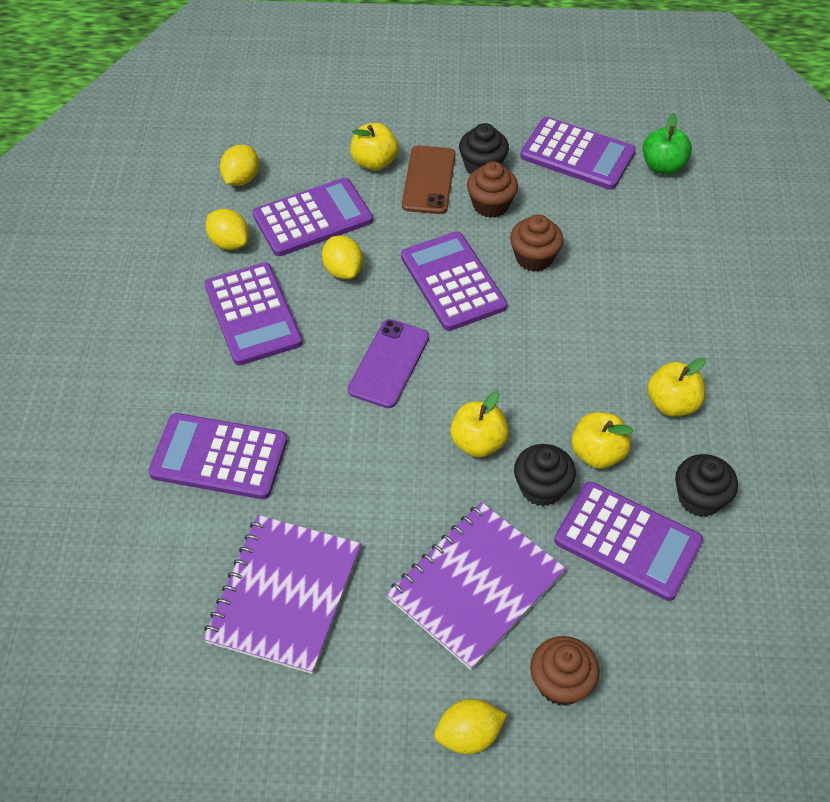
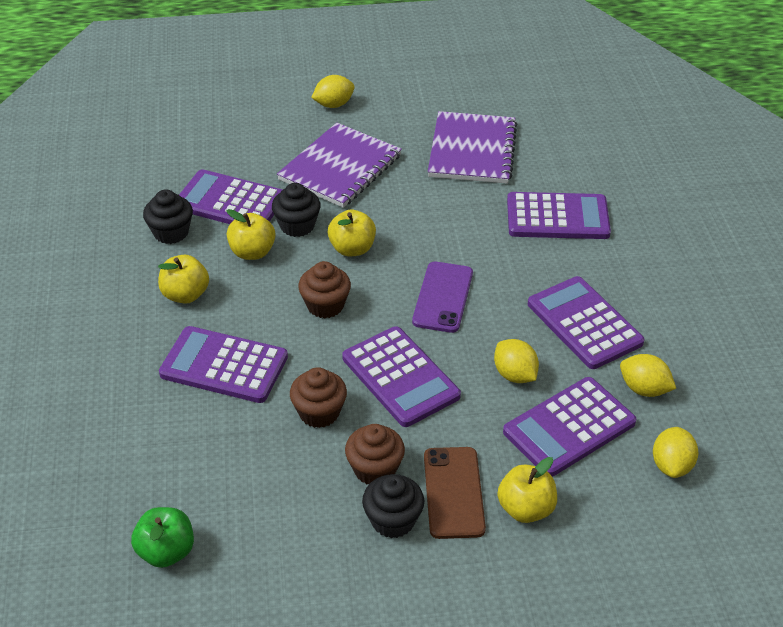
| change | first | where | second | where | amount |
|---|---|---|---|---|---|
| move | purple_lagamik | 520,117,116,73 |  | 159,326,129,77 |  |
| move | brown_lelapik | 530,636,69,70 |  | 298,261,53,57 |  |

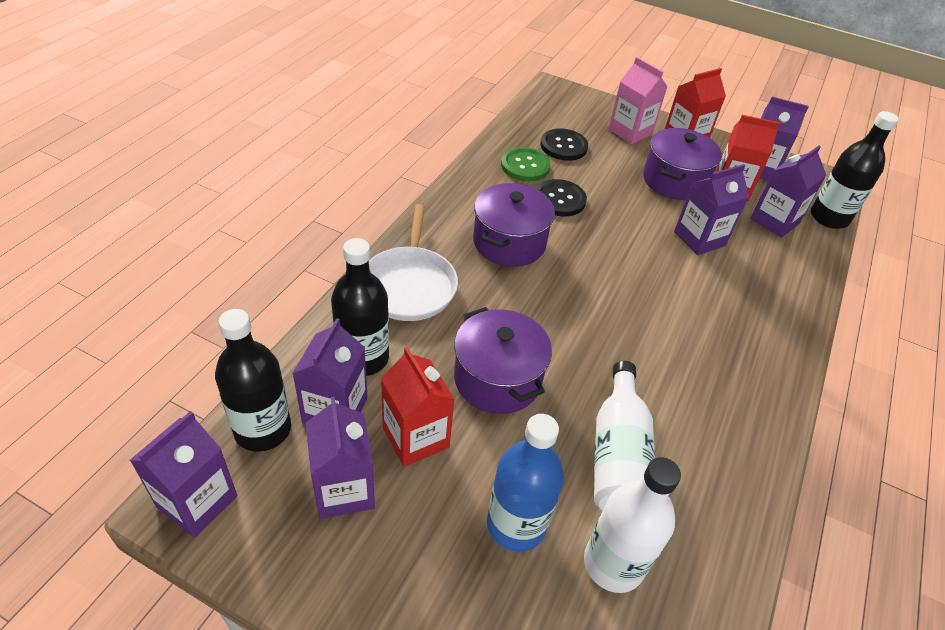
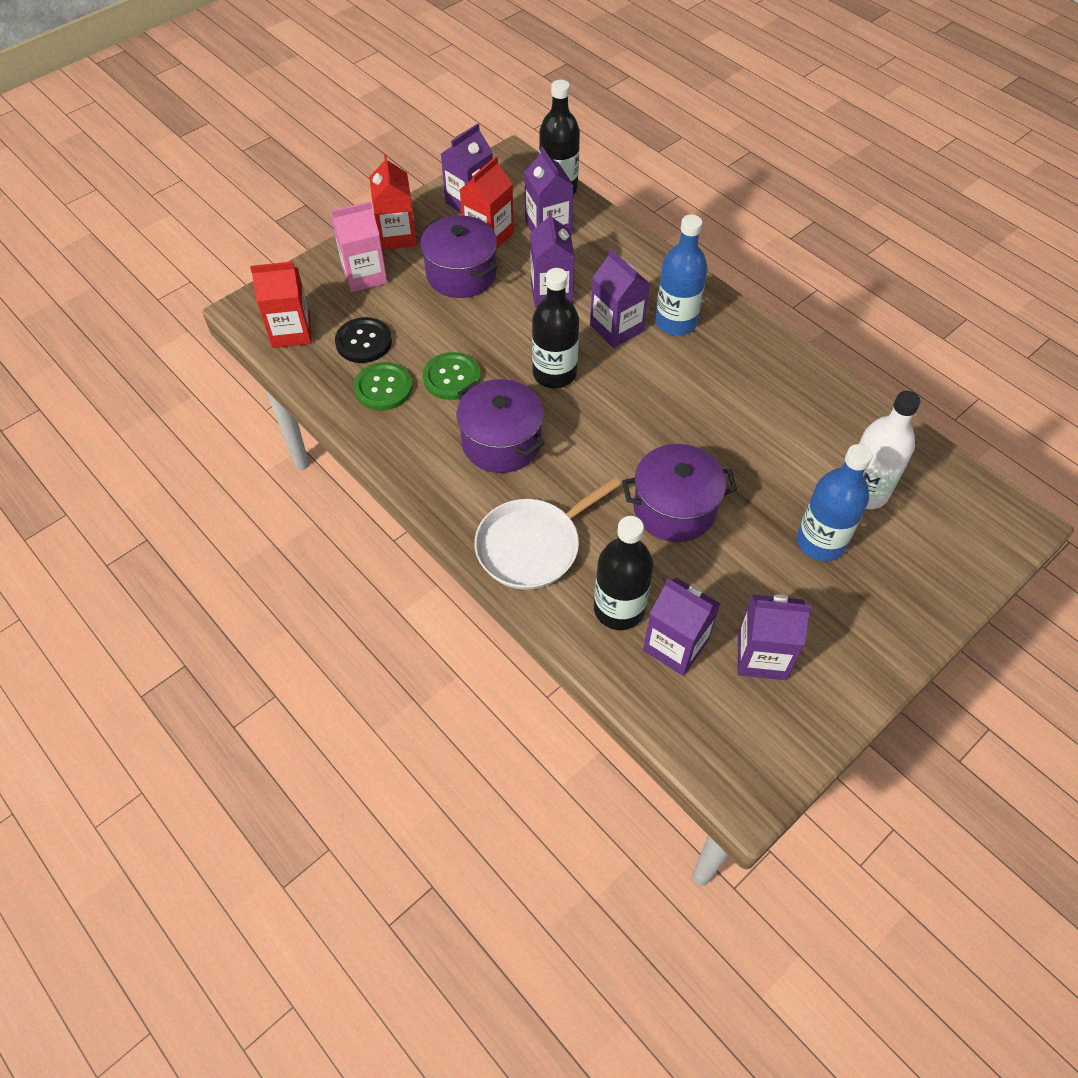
| change | first | where | second | where | amount |
|---|---|---|---|---|---|
| move | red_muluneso | 381,347,74,120 |  | 250,261,62,87 |  |
| recolor | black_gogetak | 536,179,51,38 | green_gogetak | 423,352,58,48 |  |
| rotate | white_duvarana | 369,204,89,117 |  | 475,477,146,113 | 120 degrees clockwise |
| move | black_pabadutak | 215,309,76,143 |  | 532,268,47,120 |  |
| move | purple_muluneso | 130,411,107,127 |  | 590,249,60,99 |  |
| insert |  |  | blue_pabadutak | 655,215,52,120 |  |
| delete | white_pabadutak | 594,361,61,150 |  |  |  |

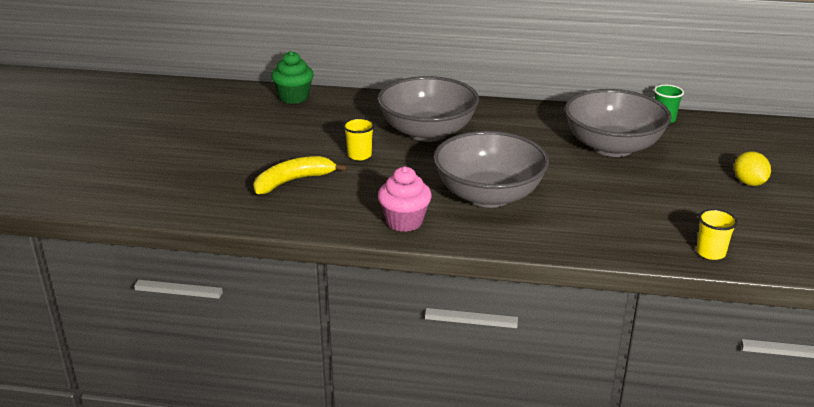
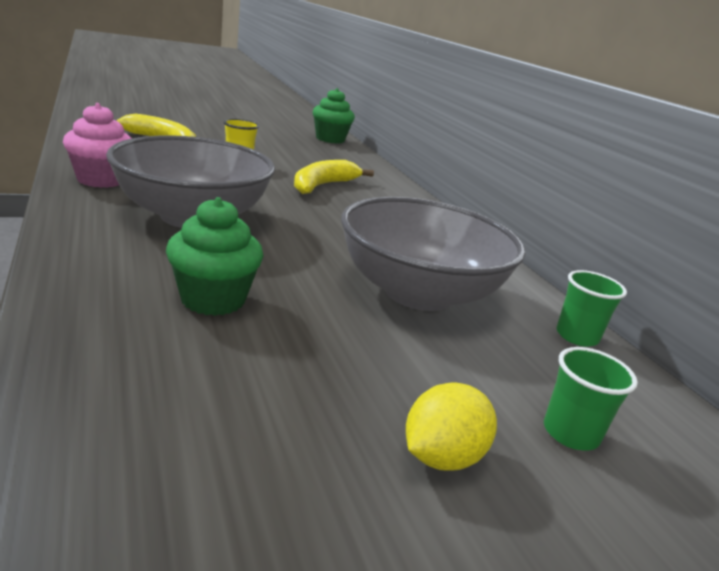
| change | first | where | second | where | amount |
|---|---|---|---|---|---|
| insert |  |  | green_lelapik | 166,197,97,119 |  |
| replace | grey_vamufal | 377,76,102,66 | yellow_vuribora | 294,160,80,34 |  |
| insert |  |  | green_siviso | 544,347,94,104 |  |
| delete | yellow_siviso | 696,209,42,51 |  |  |  |

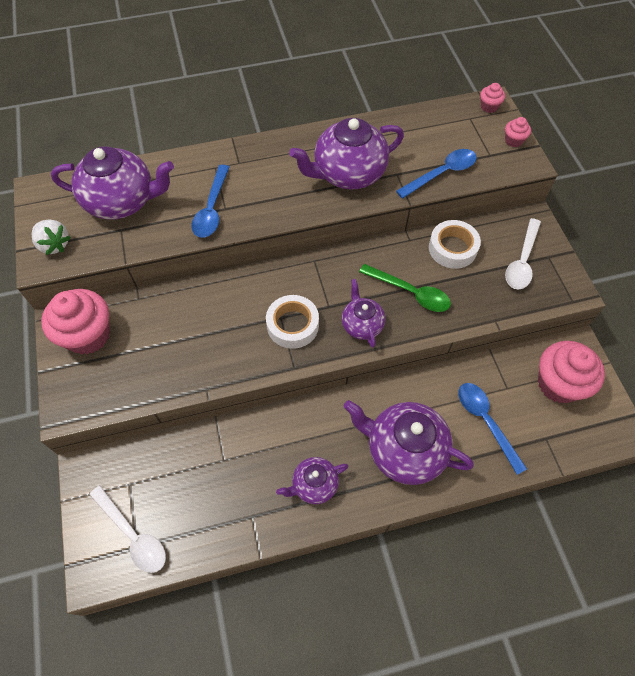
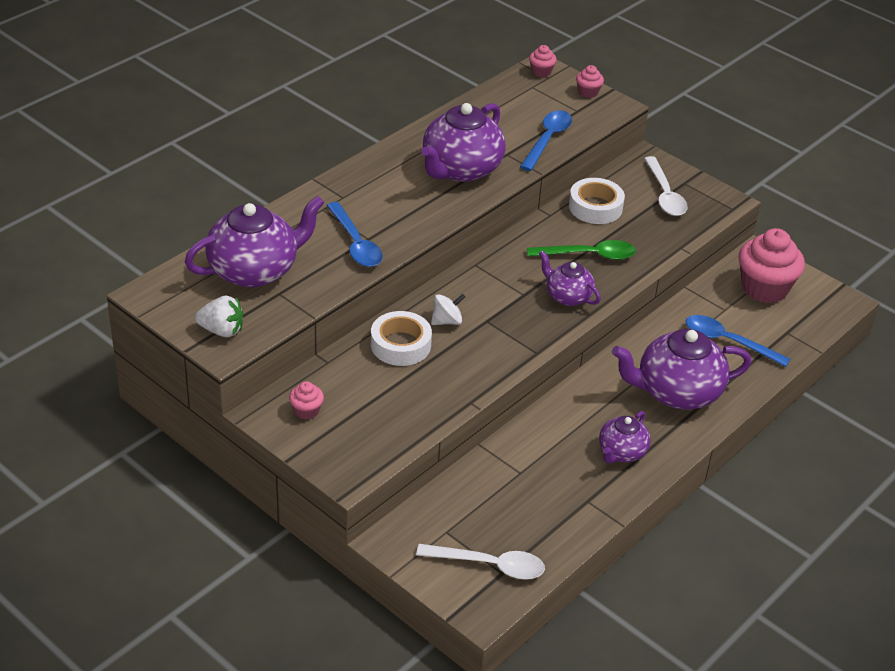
| change | first | where | second | where | amount |
|---|---|---|---|---|---|
| resize | pink_lelapik | 41,289,69,66 |  | 289,381,35,38 | x0.45 |
| move | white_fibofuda | 266,295,53,54 |  | 371,311,61,55 |  |
| insert |  |  | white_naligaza | 431,294,34,31 |  |

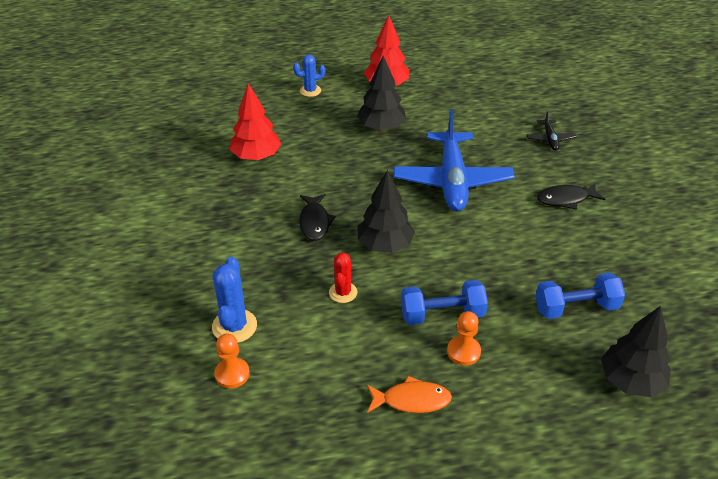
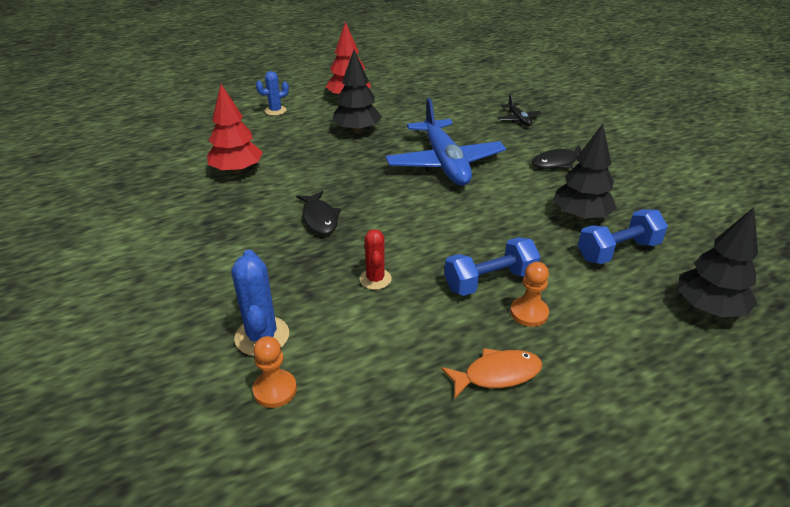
| change | first | where | second | where | amount |
|---|---|---|---|---|---|
| move | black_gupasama | 357,170,58,83 |  | 553,124,64,96 |  |

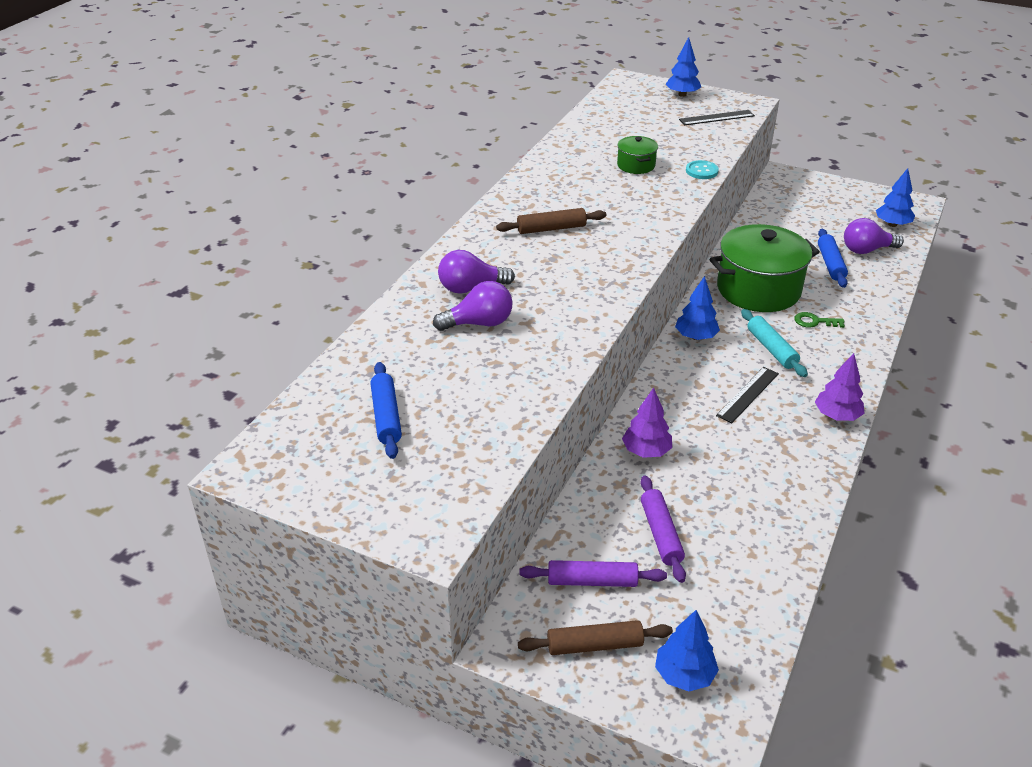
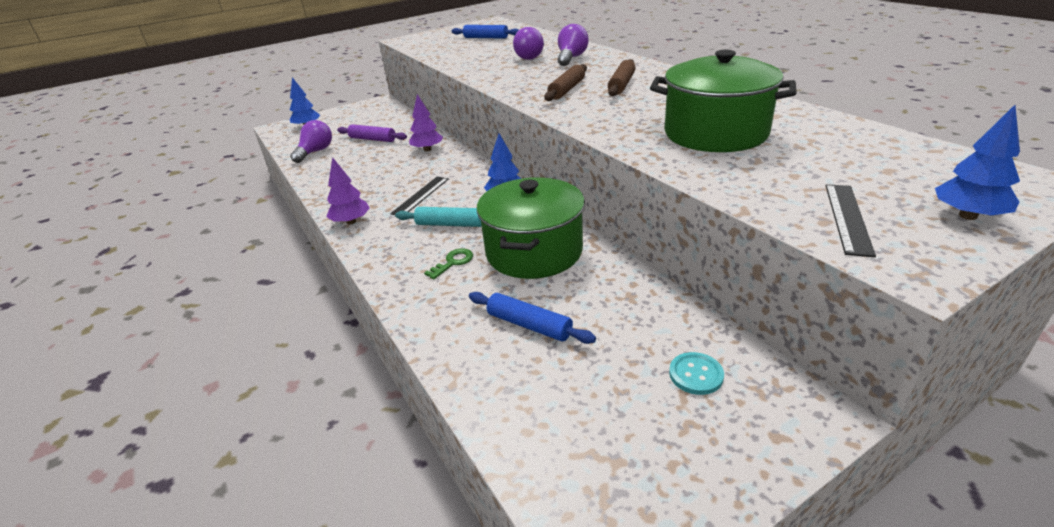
| change | first | where | second | where | amount |
|---|---|---|---|---|---|
| move | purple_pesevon | 844,218,60,36 |  | 290,120,42,43 |  |
| rotate | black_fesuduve | 716,367,63,56 |  | 390,177,59,38 | 45 degrees clockwise |
| move | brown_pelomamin | 518,620,155,35 |  | 544,64,43,37 |  |
| resize | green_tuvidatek | 617,136,41,38 |  | 650,50,147,102 | x2.12 |
| move | turquoise_gogetak | 686,160,33,19 |  | 669,352,55,43 |  |
| delete | purple_pelomamin | 519,560,148,27 |  |  |  |
| delete | blue_gupasama | 876,168,39,59 |  |  |  |

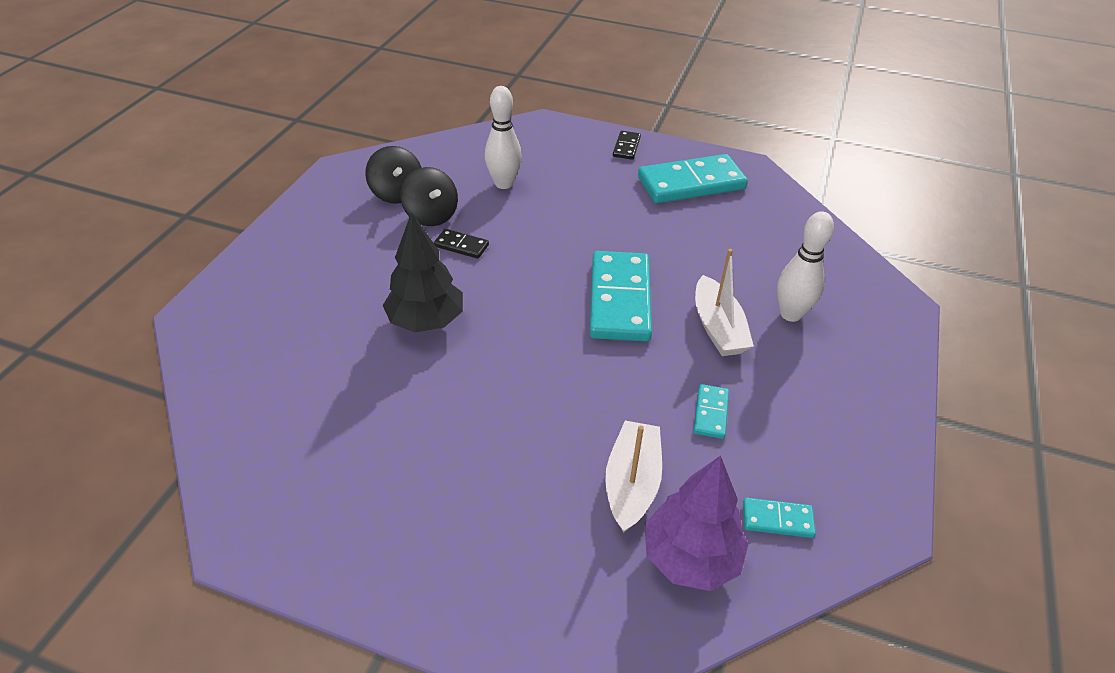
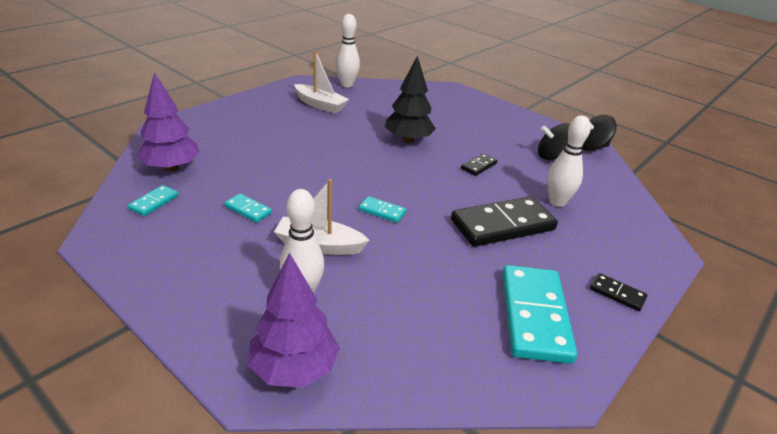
| change | first | where | second | where | amount |
|---|---|---|---|---|---|
| insert |  |  | purple_gupasama | 248,253,92,135 |  |
| move | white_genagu | 605,421,57,112 |  | 294,50,55,64 |  |
| insert |  |  | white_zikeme | 336,14,24,73 |  |
| resize | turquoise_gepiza | 590,251,62,91 |  | 358,196,48,27 | x0.46 |
| insert |  |  | black_gepiza | 451,196,107,51 |  |
| move | black_naligaza | 400,167,58,59 |  | 582,115,35,36 |  |

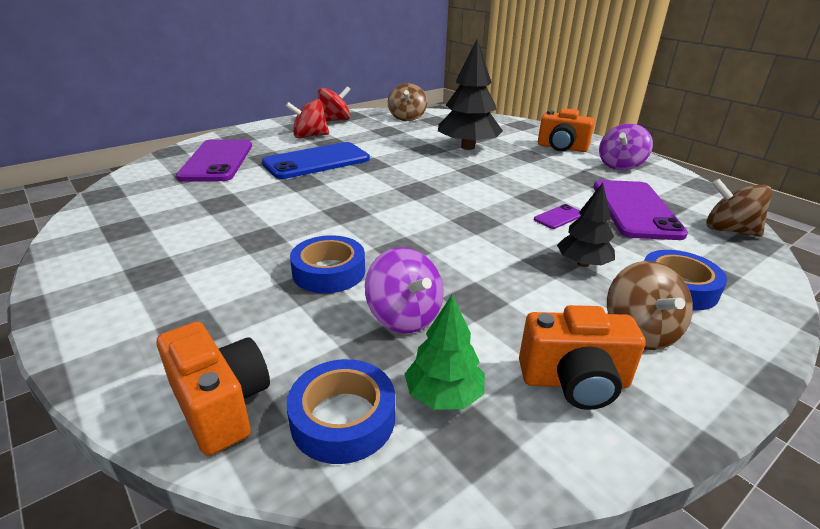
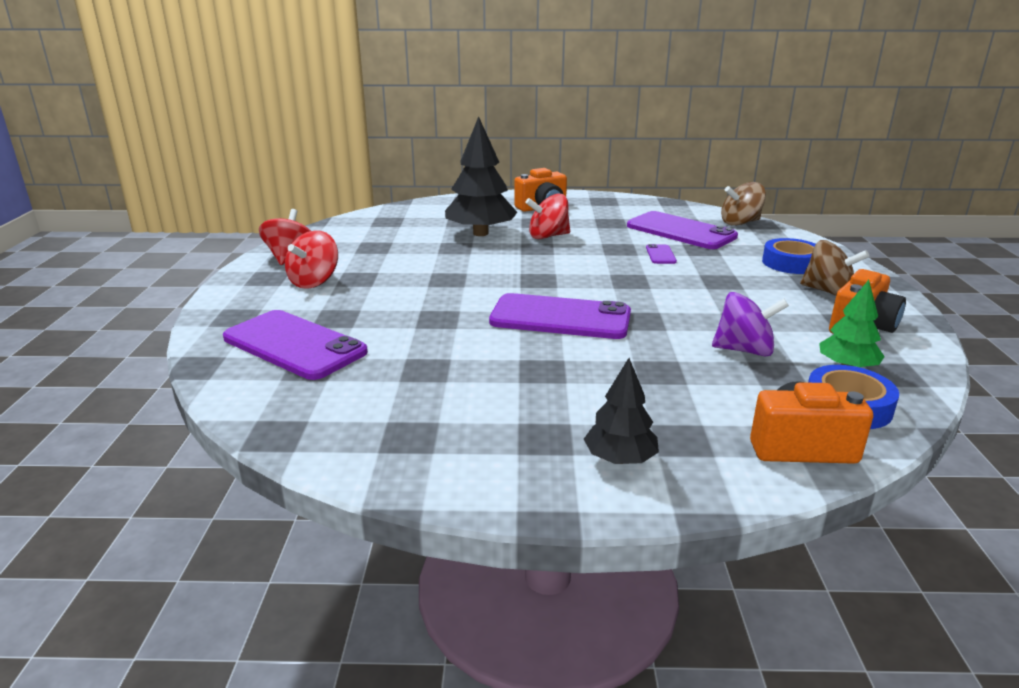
| change | first | where | second | where | amount |
|---|---|---|---|---|---|
| insert |  |  | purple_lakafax | 489,293,142,46 |  |
| insert |  |  | red_naligaza | 525,194,45,45 |  |
| move | black_gupasama | 557,183,58,84 |  | 584,358,75,106 |  |
| delete | blue_lakafax | 262,142,108,37 |  |  |  |
| delete | blue_fibofuda | 290,235,75,58 |  |  |  |
| delete | brown_naligaza | 388,83,39,38 |  |  |  |
| delete | purple_naligaza | 599,123,54,47 |  |  |  |

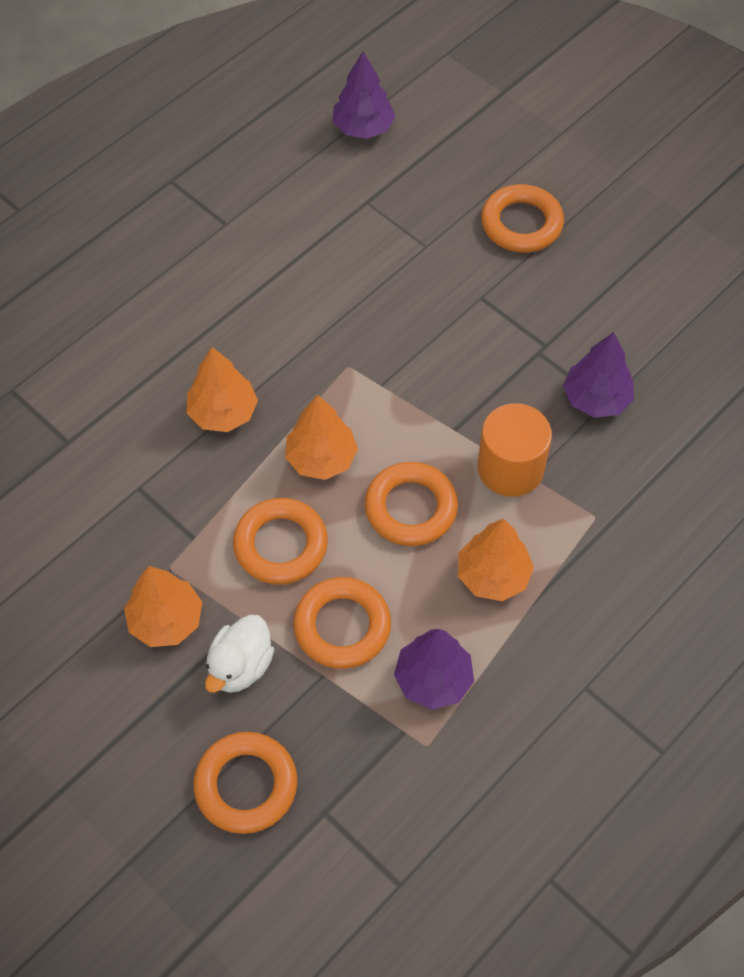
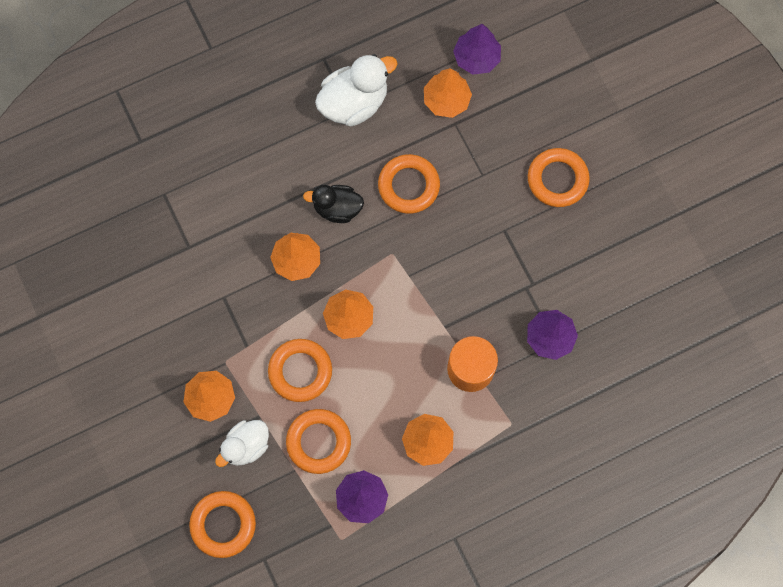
| change | first | where | second | where | amount |
|---|---|---|---|---|---|
| insert |  |  | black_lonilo | 303,185,61,38 |  |
| insert |  |  | white_lonilo | 315,54,82,72 |  |
| move | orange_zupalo | 365,462,93,84 |  | 378,154,62,60 |  |
| insert |  |  | orange_gupasama | 424,68,48,50 |  |

